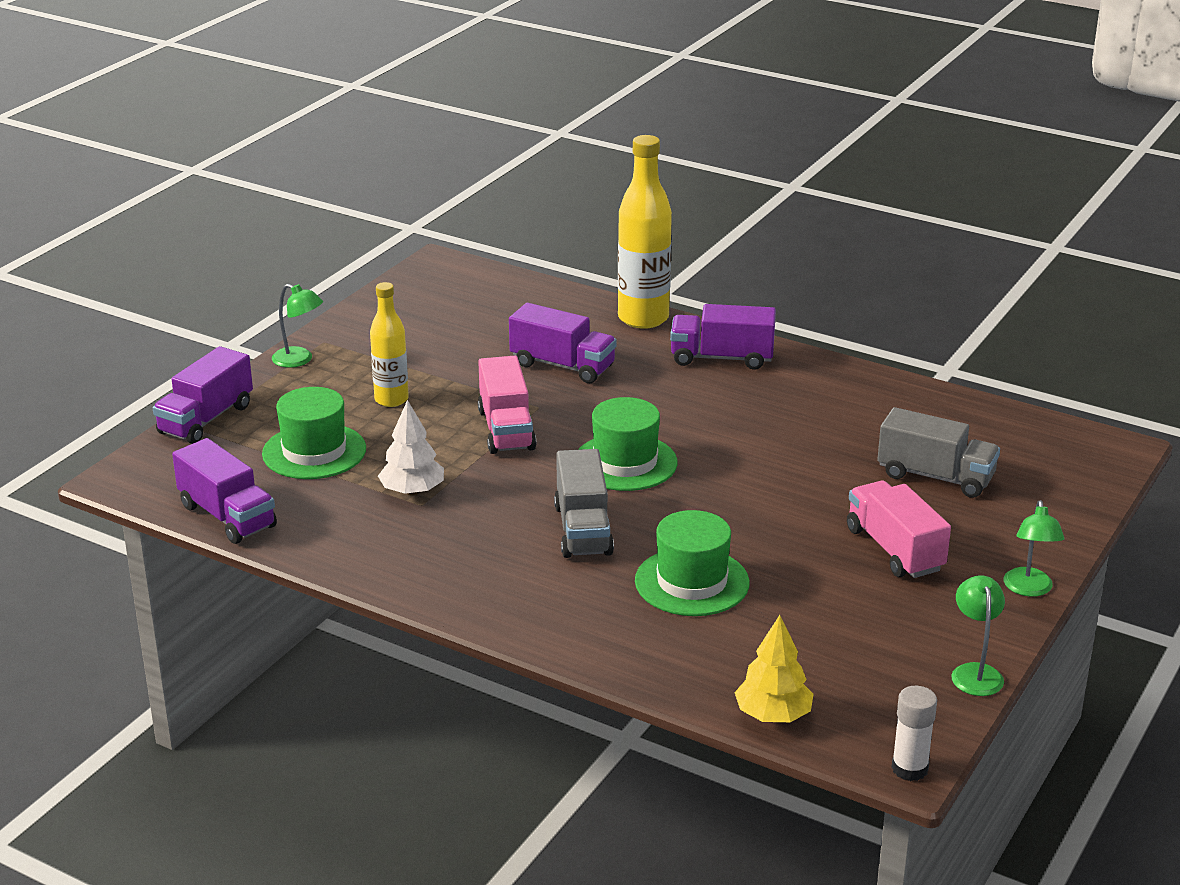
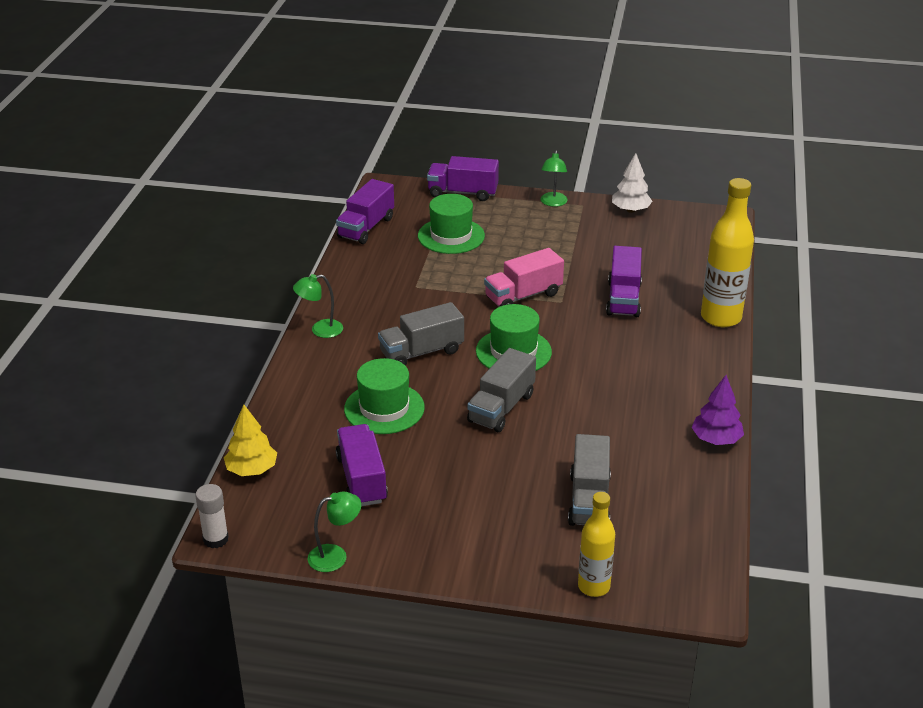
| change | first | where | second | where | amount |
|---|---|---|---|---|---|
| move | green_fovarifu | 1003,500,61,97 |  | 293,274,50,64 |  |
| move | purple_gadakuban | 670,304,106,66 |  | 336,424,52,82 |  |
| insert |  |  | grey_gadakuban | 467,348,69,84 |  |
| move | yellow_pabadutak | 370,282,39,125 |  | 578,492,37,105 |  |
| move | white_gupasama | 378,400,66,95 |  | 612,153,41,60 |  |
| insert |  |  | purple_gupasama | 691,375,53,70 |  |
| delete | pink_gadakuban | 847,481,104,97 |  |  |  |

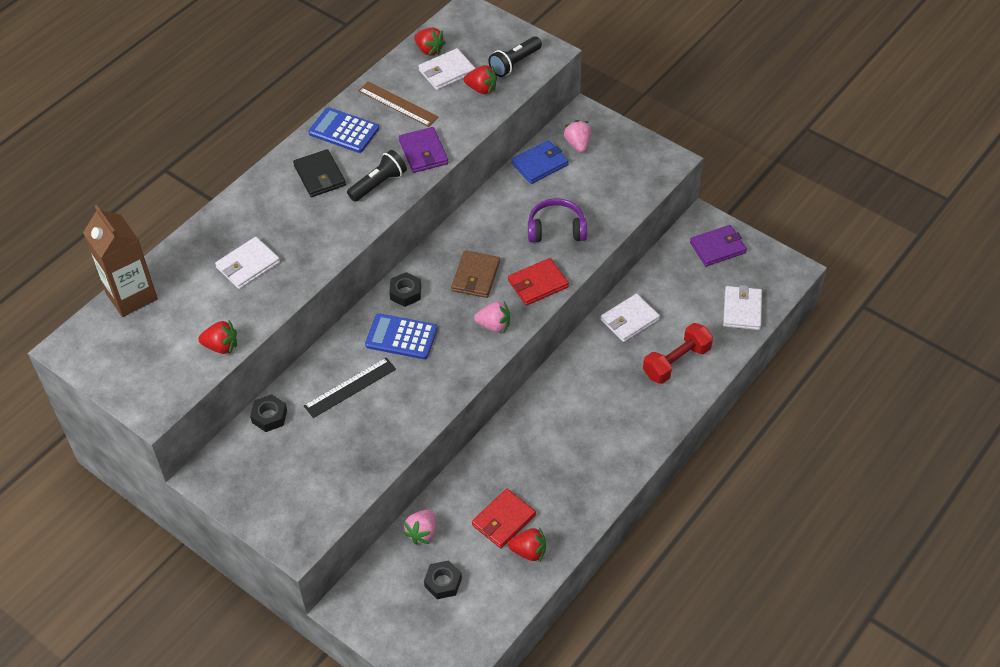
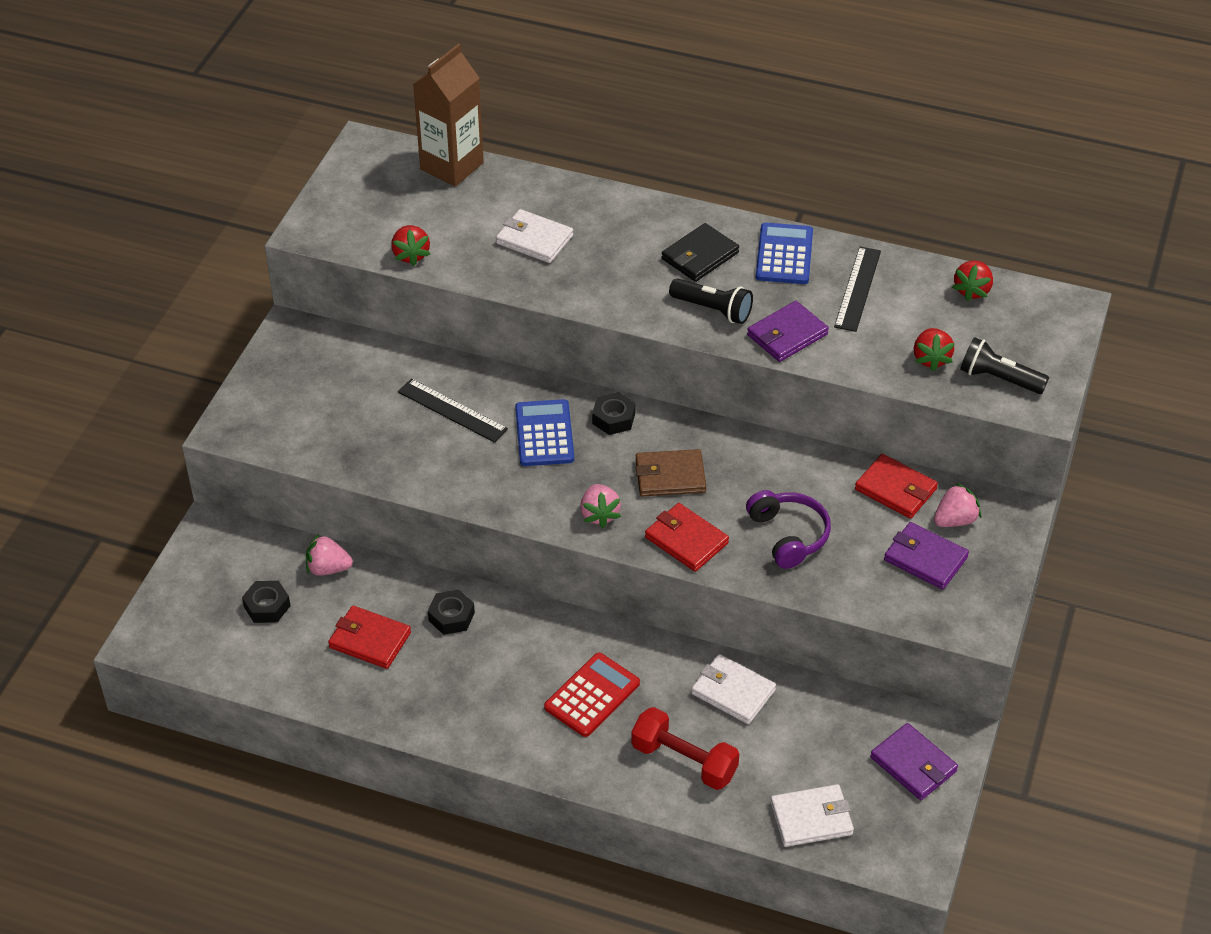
| change | first | where | second | where | amount |
|---|---|---|---|---|---|
| move | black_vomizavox | 250,394,37,38 |  | 428,589,47,46 |  |
| insert |  |  | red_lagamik | 544,653,96,84 |  |
| recolor | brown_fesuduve | 358,81,81,46 | black_fesuduve | 834,246,47,86 |  |
| recolor | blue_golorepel | 511,140,58,44 | red_golorepel | 855,454,83,65 |  |
| insert |  |  | purple_golorepel | 884,522,85,68 |  |
| delete | white_golorepel | 418,48,58,42 |  |  |  |
| delete | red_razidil | 508,527,38,34 |  |  |  |

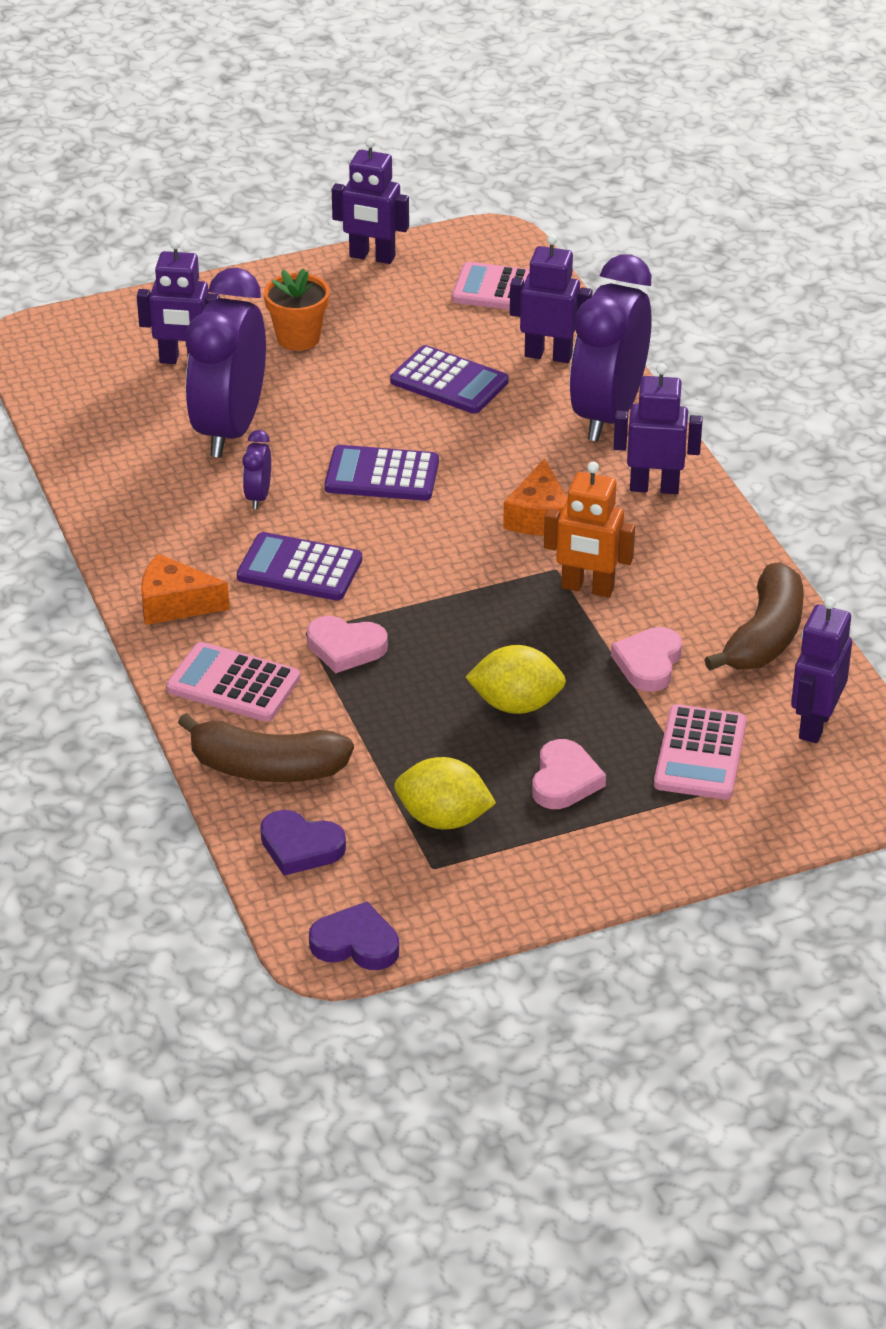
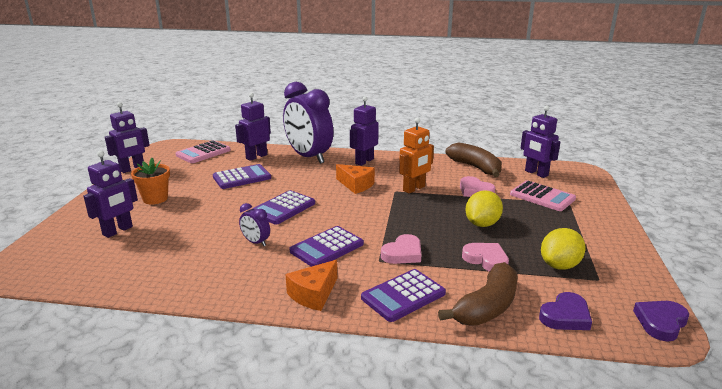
| change | first | where | second | where | amount |
|---|---|---|---|---|---|
| recolor | pink_lagamik | 166,642,134,80 | purple_lagamik | 361,269,85,53 |  |
| move | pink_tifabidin | 532,739,74,70 |  | 462,243,47,29 |  |
| delete | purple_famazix | 186,268,80,190 |  |  |  |

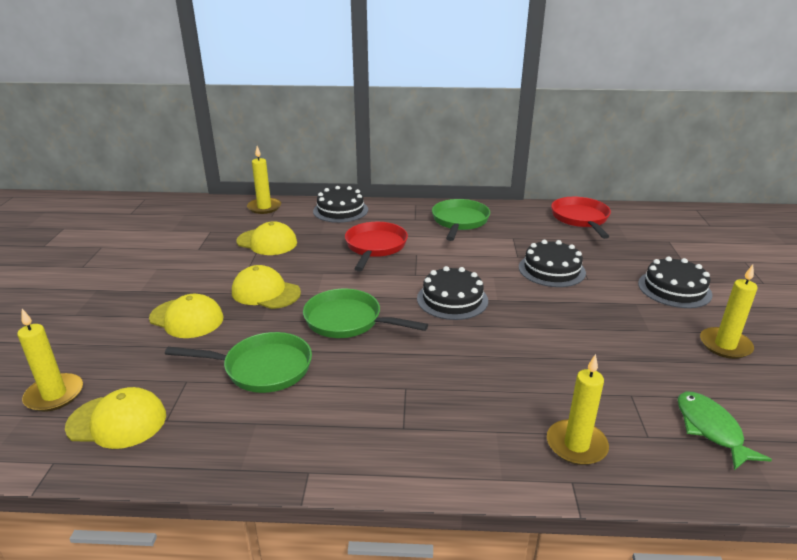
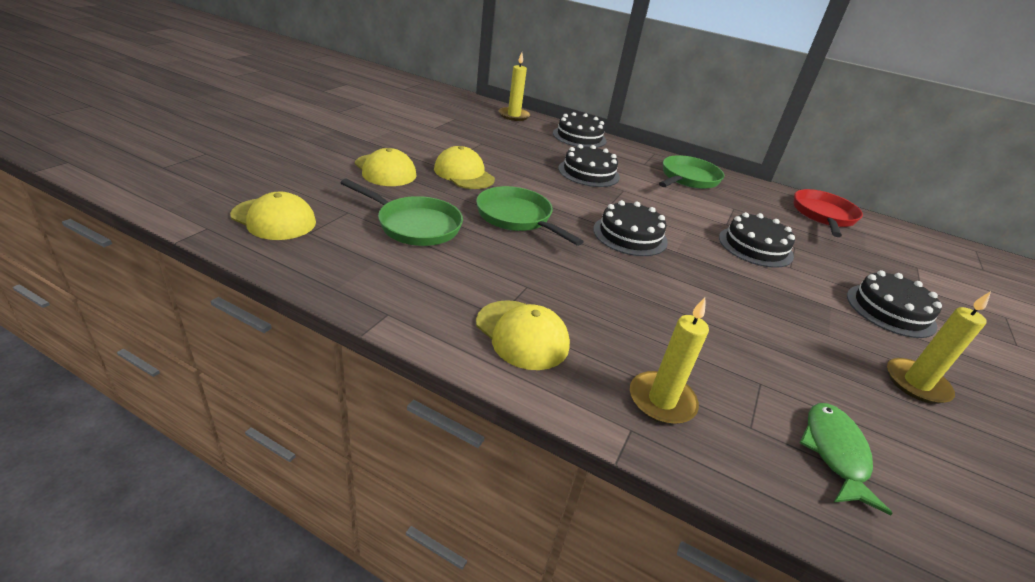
| change | first | where | second | where | amount |
|---|---|---|---|---|---|
| move | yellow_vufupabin | 236,221,61,34 |  | 476,300,94,70 |  |
| replace | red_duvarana | 345,222,63,49 | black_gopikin | 558,144,62,43 |  |
| delete | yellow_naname | 17,309,66,103 |  |  |  |

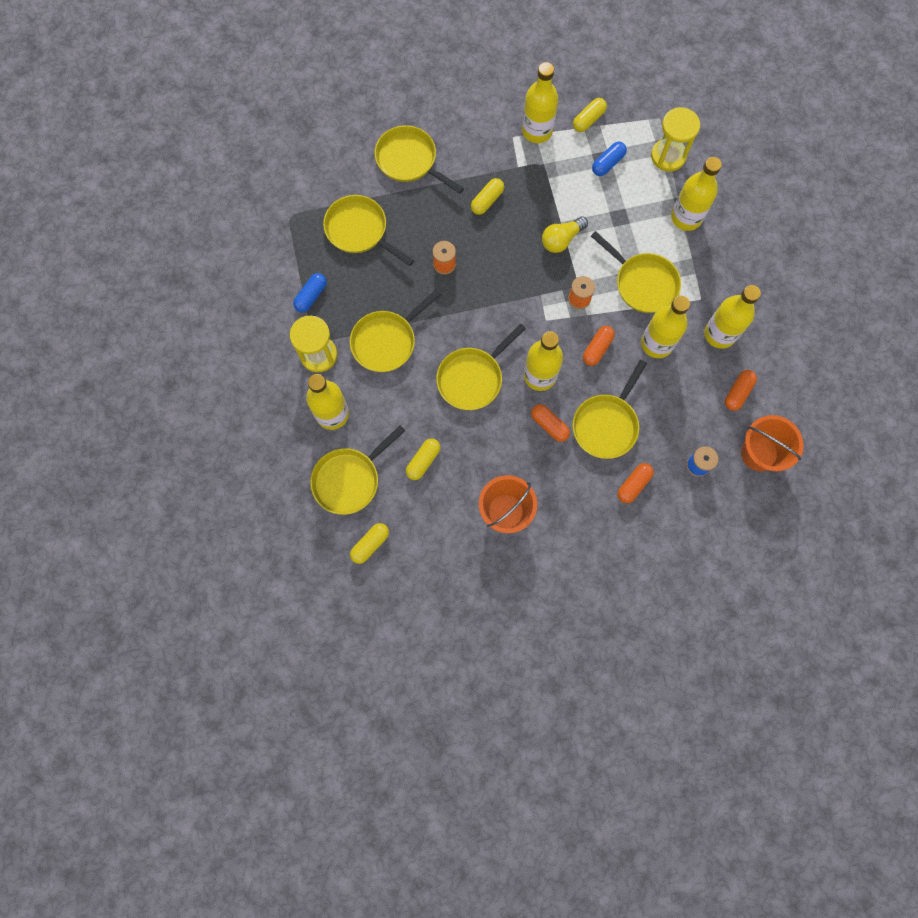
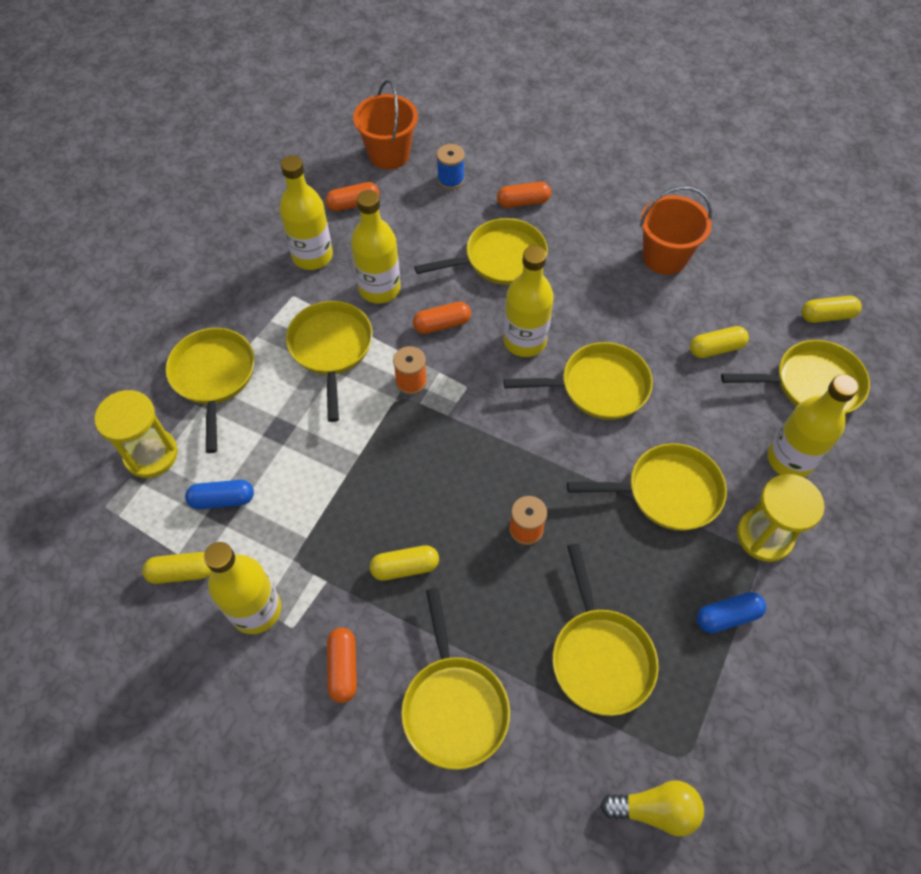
| change | first | where | second | where | amount |
|---|---|---|---|---|---|
| replace | yellow_pabadutak | 671,157,51,74 | yellow_duvarana | 166,328,89,125 |  |
| move | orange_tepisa | 531,404,39,38 |  | 327,627,30,76 |  |
| move | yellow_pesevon | 542,216,46,37 |  | 600,780,104,56 |  |

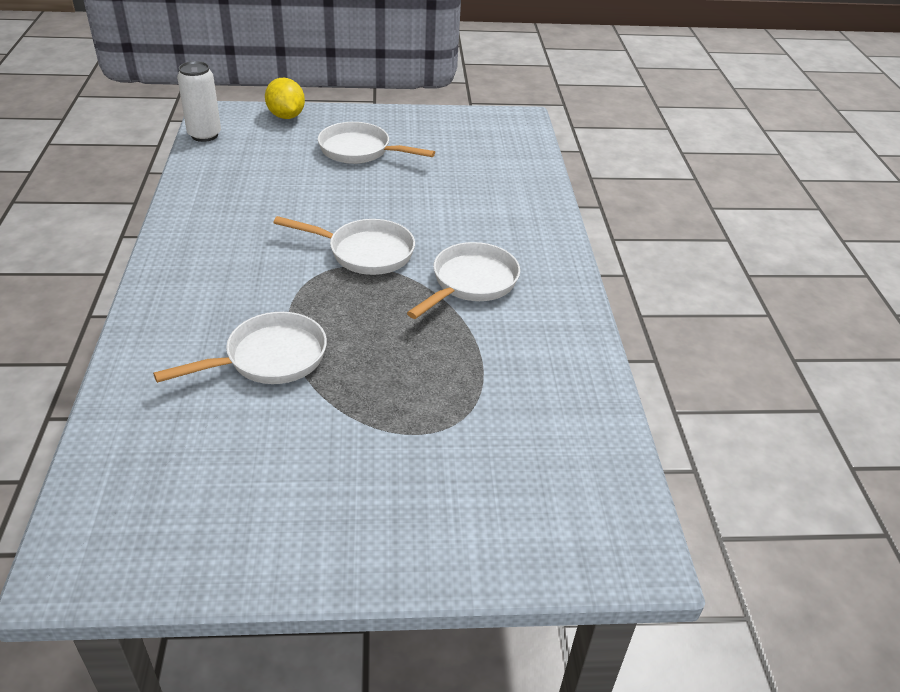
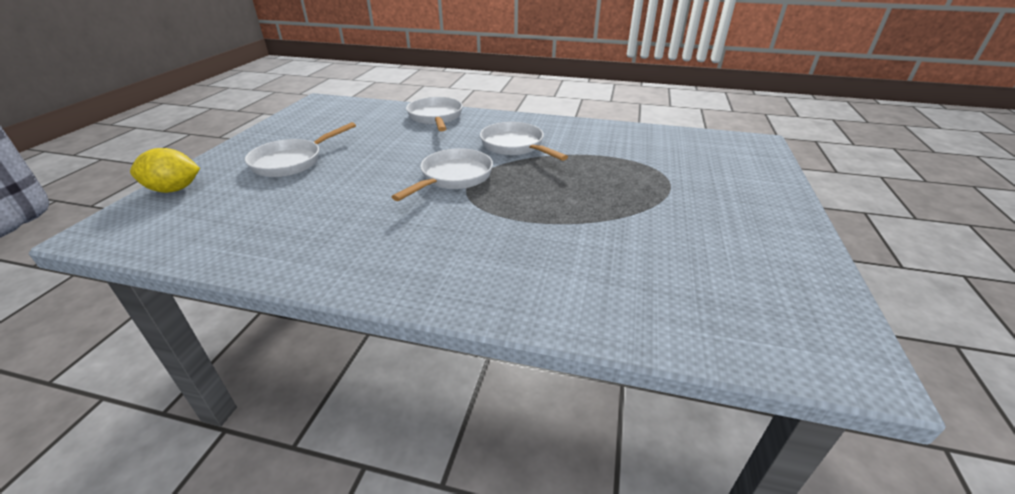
| change | first | where | second | where | amount |
|---|---|---|---|---|---|
| move | white_duvarana | 153,312,174,72 |  | 406,97,57,34 |  |
| delete | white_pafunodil | 177,61,44,81 |  |  |  |

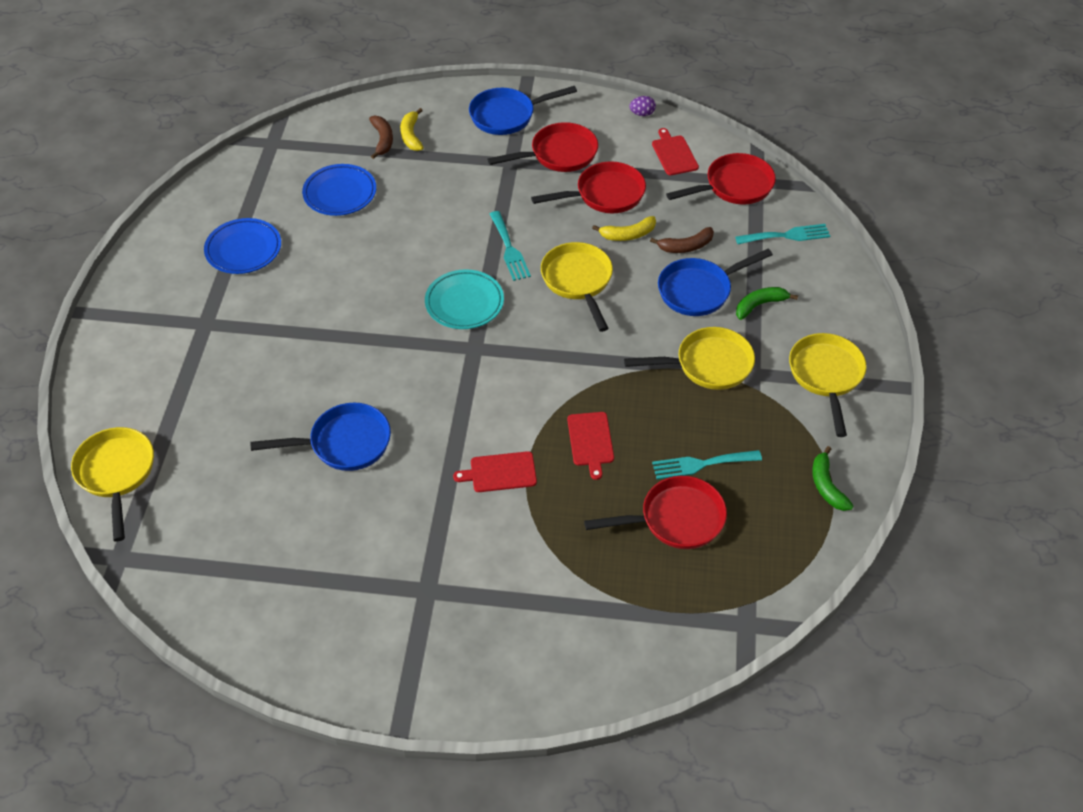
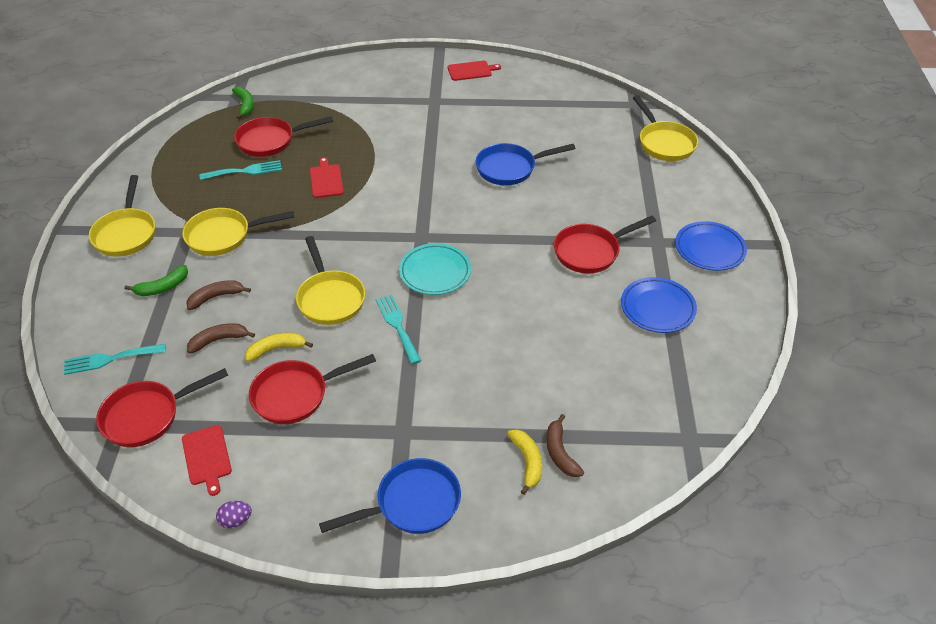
| change | first | where | second | where | amount |
|---|---|---|---|---|---|
| replace | blue_duvarana | 658,249,115,67 | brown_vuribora | 186,280,65,30 |  |
| move | green_vuribora | 812,446,41,65 |  | 232,87,22,32 |  |
| move | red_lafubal | 453,451,84,41 |  | 448,61,53,20 |  |
| move | red_duvarana | 487,122,111,50 |  | 554,216,102,57 |  |
| move | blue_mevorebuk | 302,164,74,52 |  | 675,221,72,50 |  |

